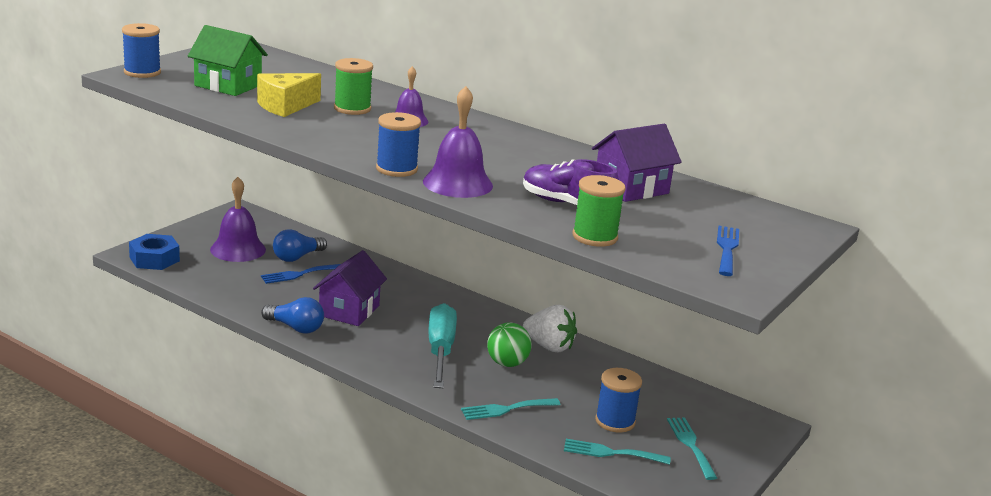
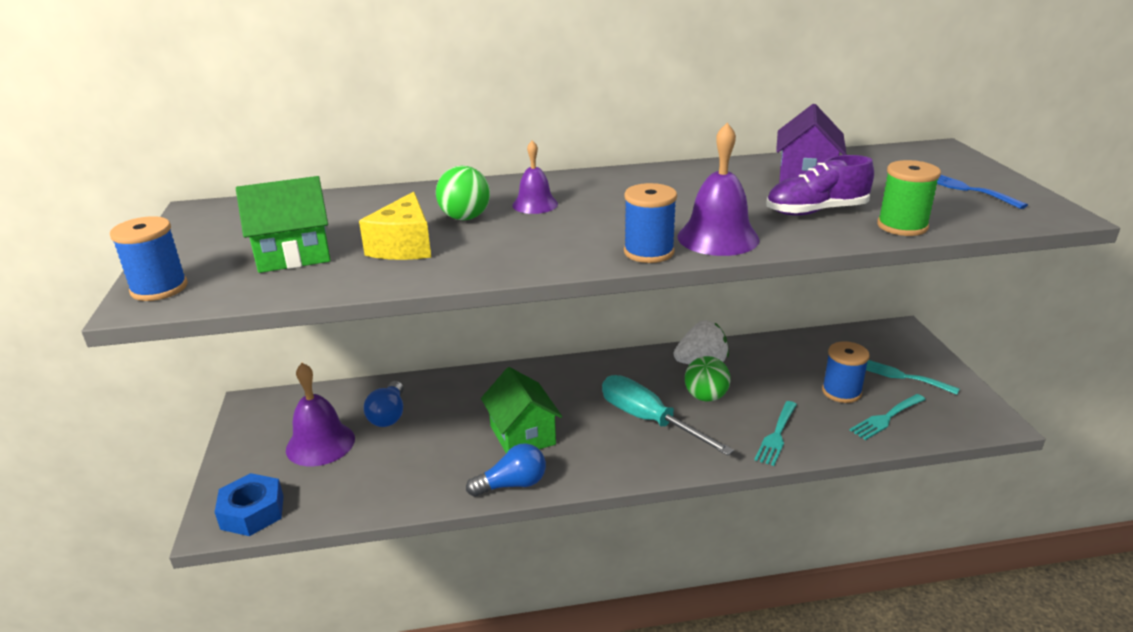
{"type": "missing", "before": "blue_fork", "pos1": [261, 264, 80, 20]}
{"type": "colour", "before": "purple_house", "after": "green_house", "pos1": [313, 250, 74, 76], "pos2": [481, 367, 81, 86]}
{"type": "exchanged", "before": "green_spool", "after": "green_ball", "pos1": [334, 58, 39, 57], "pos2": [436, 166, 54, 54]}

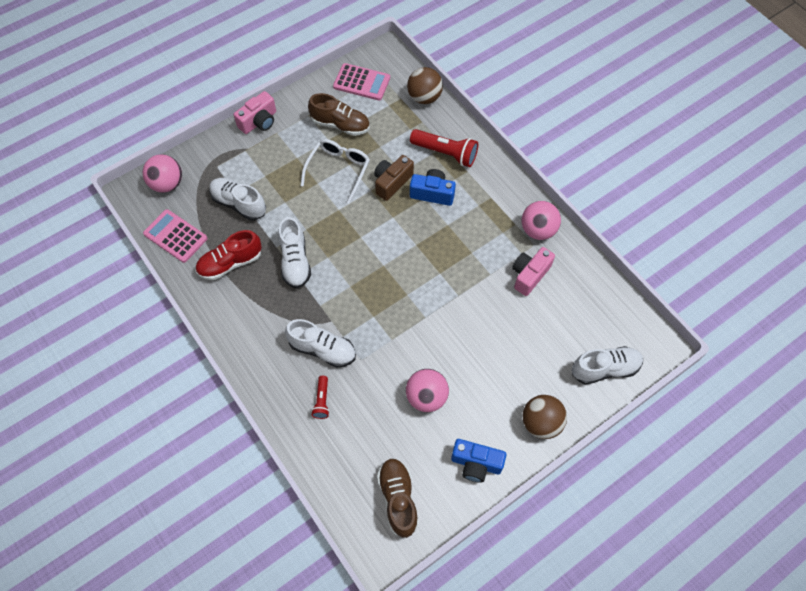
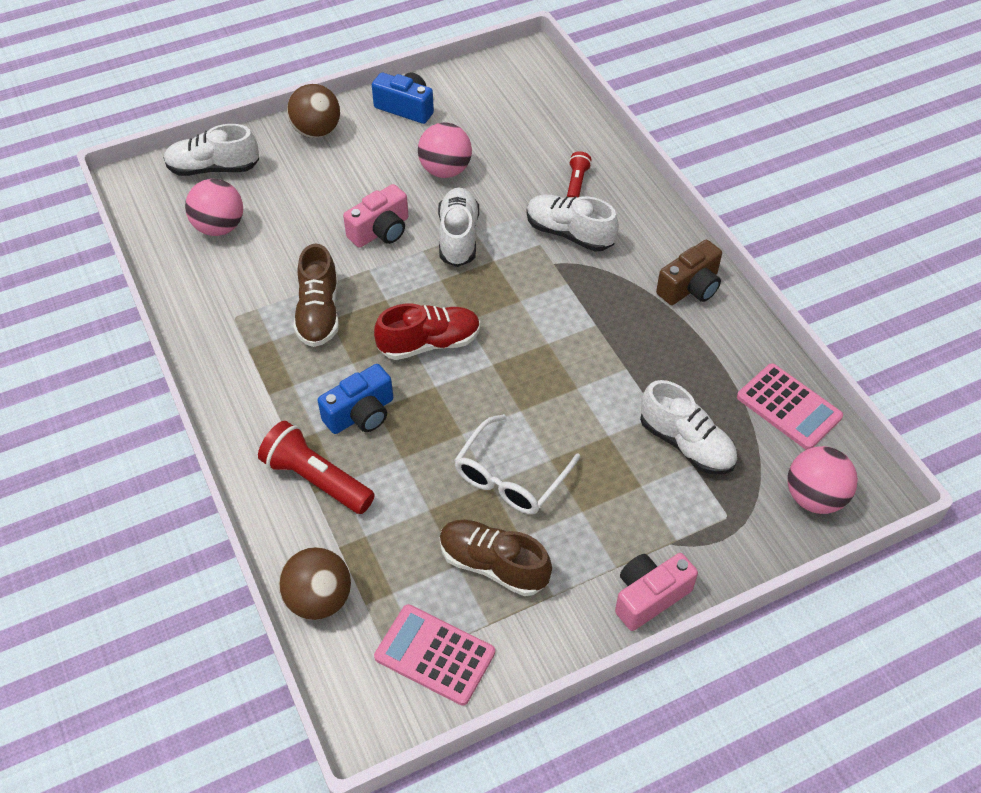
{"type": "relocated", "before": "red_shoe", "pos1": [195, 230, 67, 50], "pos2": [374, 304, 106, 56]}
{"type": "relocated", "before": "white_shoe", "pos1": [278, 217, 33, 72], "pos2": [438, 188, 41, 79]}
{"type": "relocated", "before": "brown_camera", "pos1": [374, 155, 40, 46], "pos2": [656, 240, 66, 65]}
{"type": "relocated", "before": "brown_shoe", "pos1": [377, 458, 42, 80], "pos2": [293, 243, 46, 104]}
{"type": "spun", "before": "blue_camera", "pos1": [410, 169, 46, 37], "pos2": [317, 364, 76, 70], "turn": -60}
{"type": "relocated", "before": "pink_camera", "pos1": [512, 247, 43, 49], "pos2": [343, 184, 65, 64]}
{"type": "relocated", "before": "pink_ball", "pos1": [522, 201, 39, 39], "pos2": [185, 179, 58, 57]}

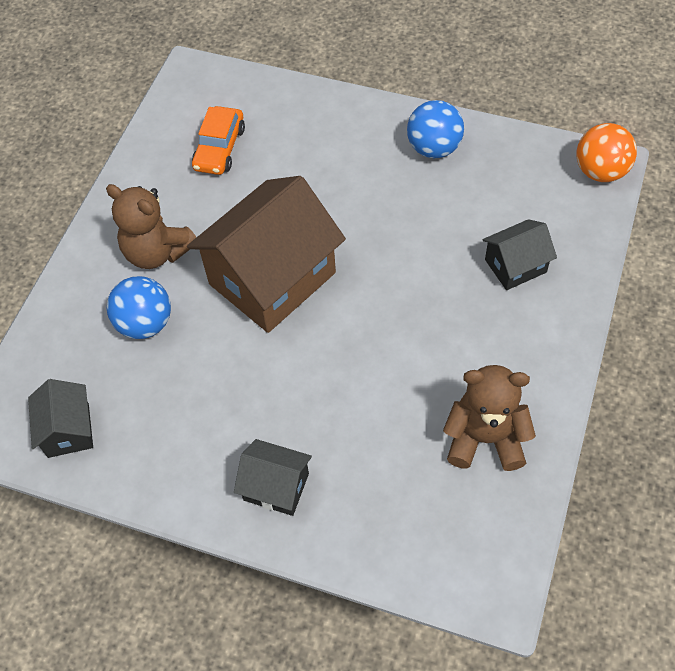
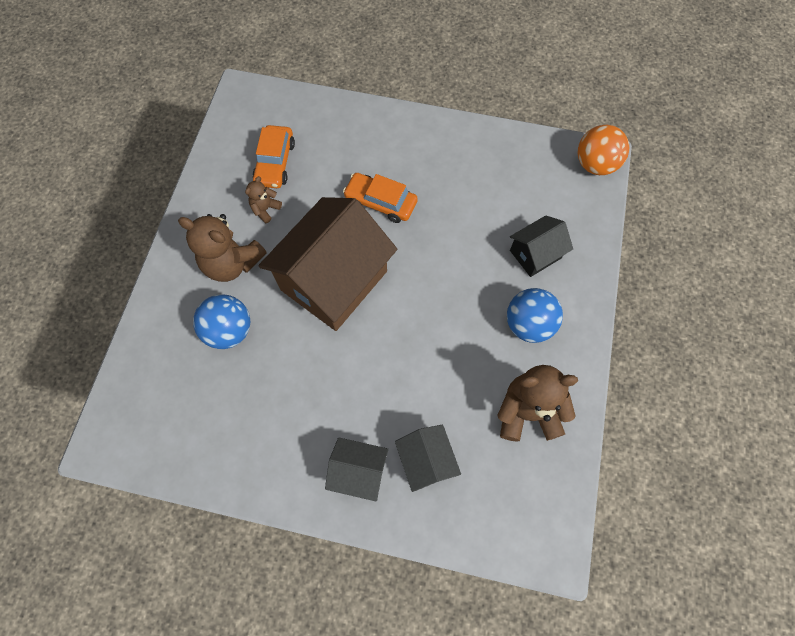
{"type": "relocated", "before": "black_house", "pos1": [28, 379, 65, 79], "pos2": [395, 425, 66, 67]}
{"type": "relocated", "before": "blue_ball", "pos1": [407, 100, 57, 58], "pos2": [507, 288, 56, 55]}
{"type": "appeared", "after": "brown_teddy_bear", "pos2": [245, 176, 37, 47]}
{"type": "appeared", "after": "orange_car", "pos2": [343, 173, 75, 50]}

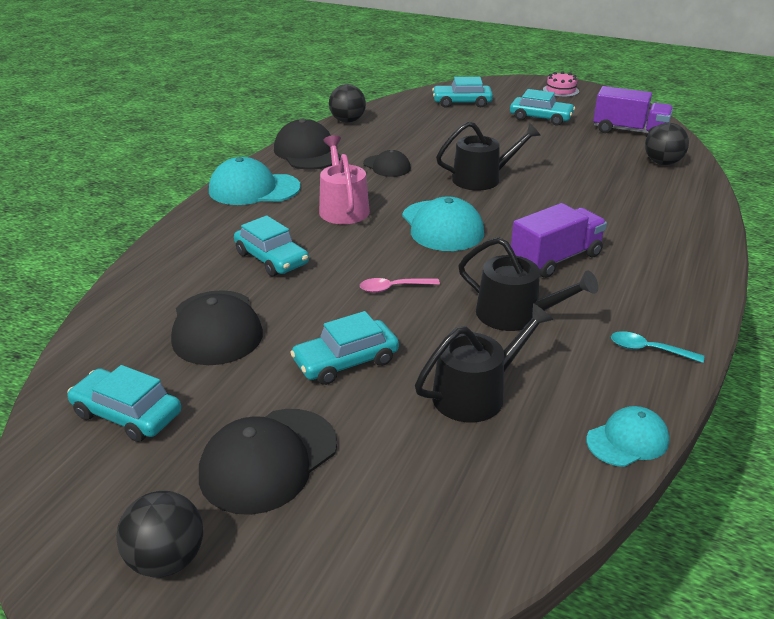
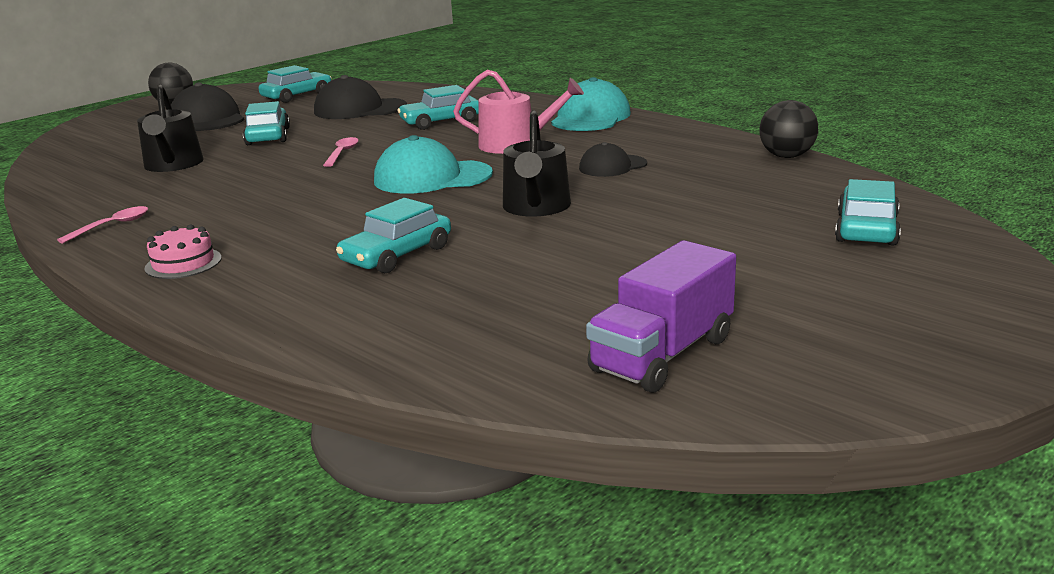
{"type": "missing", "before": "black_cap", "pos1": [274, 119, 67, 51]}
{"type": "missing", "before": "black_watering_can", "pos1": [458, 237, 140, 94]}
{"type": "relocated", "before": "turquoise_car", "pos1": [510, 89, 65, 37], "pos2": [336, 198, 115, 75]}
{"type": "missing", "before": "purple_truck", "pos1": [511, 203, 96, 75]}
{"type": "relocated", "before": "pink_cake", "pos1": [543, 71, 36, 26], "pos2": [144, 224, 78, 55]}
{"type": "missing", "before": "turquoise_cap", "pos1": [586, 406, 83, 61]}
{"type": "colour", "before": "turquoise_spoon", "after": "pink_spoon", "pos1": [611, 331, 93, 32], "pos2": [57, 206, 91, 37]}
{"type": "missing", "before": "black_ball", "pos1": [645, 123, 44, 42]}

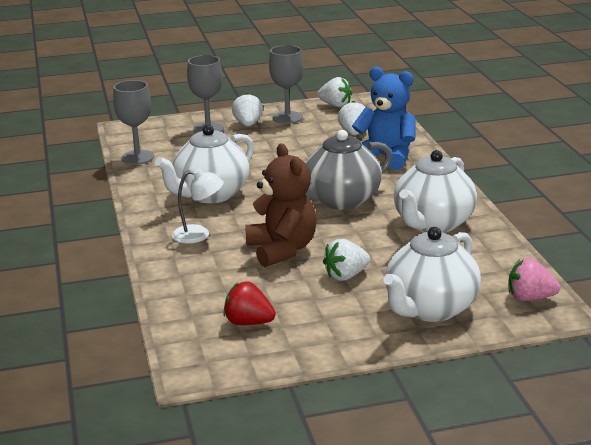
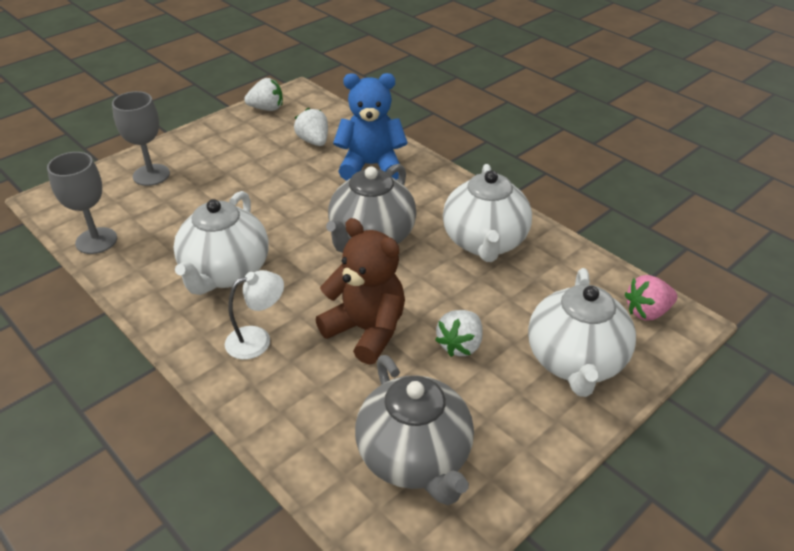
{"type": "exchanged", "before": "red_strawberry", "after": "grey_teapot", "pos1": [223, 281, 53, 44], "pos2": [355, 355, 119, 150]}
{"type": "missing", "before": "white_strawberry", "pos1": [232, 93, 31, 33]}
{"type": "missing", "before": "grey_goblet", "pos1": [269, 45, 34, 79]}

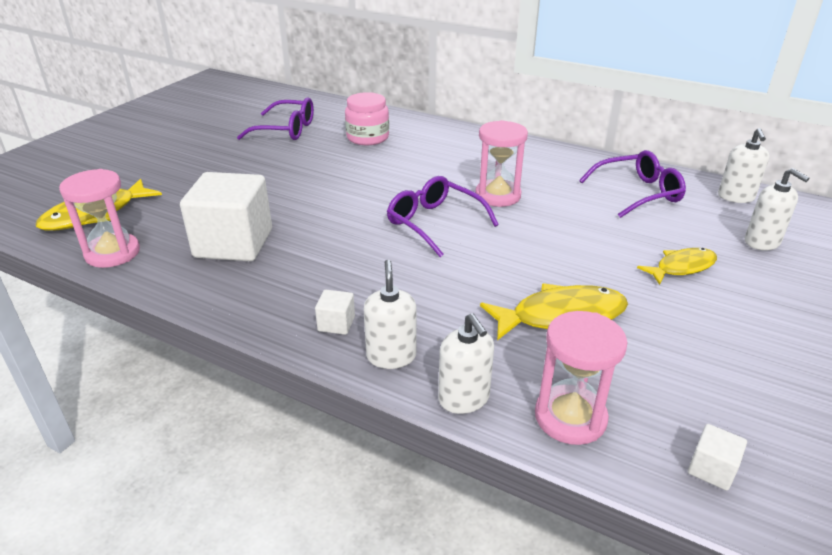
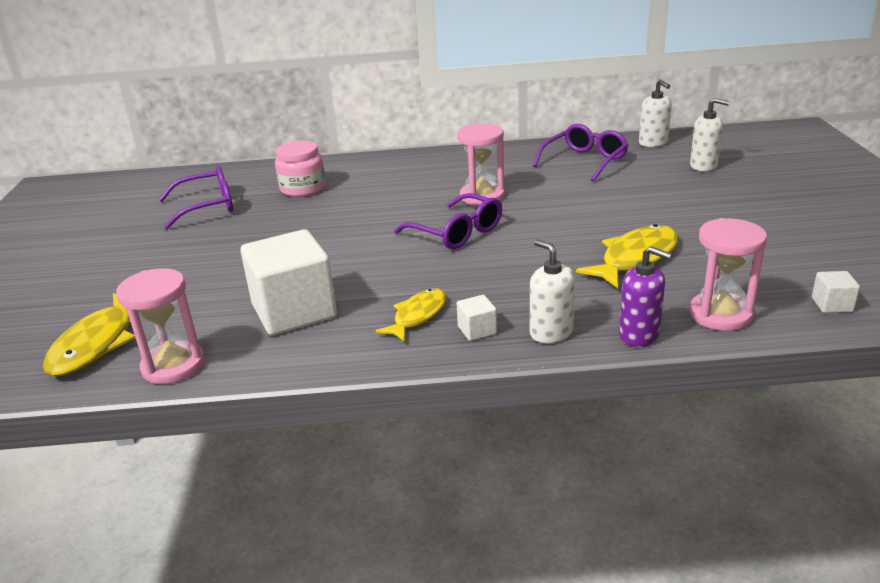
{"type": "spun", "before": "purple_glasses", "pos1": [387, 176, 112, 81], "pos2": [394, 193, 108, 56], "turn": -150}
{"type": "colour", "before": "white_soap_dispenser", "after": "purple_soap_dispenser", "pos1": [438, 313, 56, 101], "pos2": [619, 246, 53, 101]}
{"type": "relocated", "before": "yellow_fish", "pos1": [637, 248, 80, 37], "pos2": [375, 288, 72, 54]}

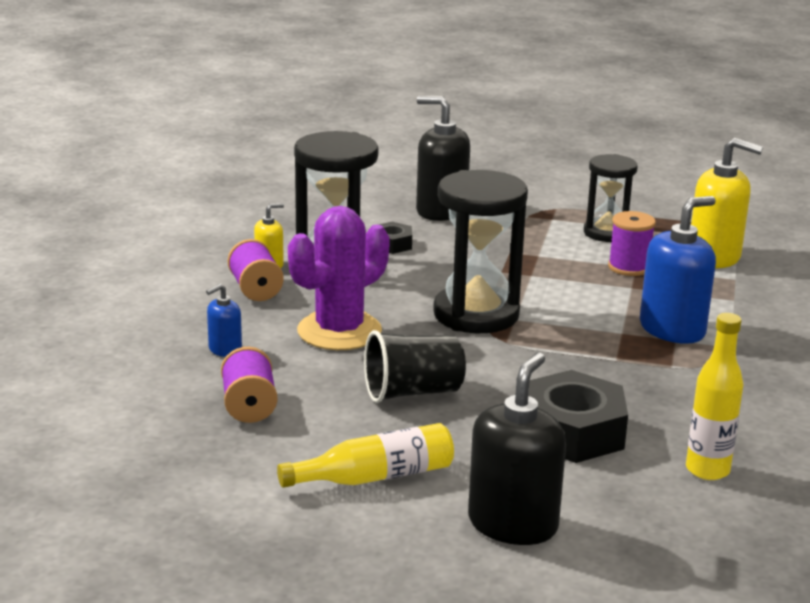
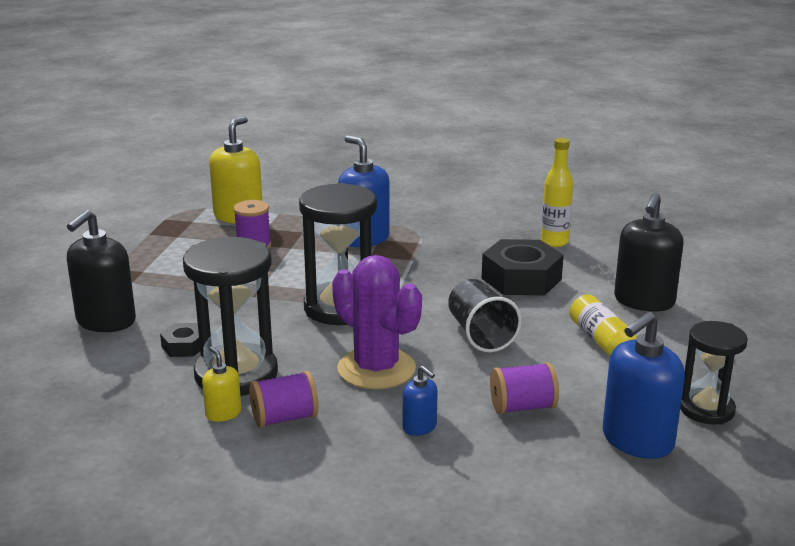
{"type": "spun", "before": "black_soap_dispenser", "pos1": [468, 353, 98, 192], "pos2": [614, 193, 70, 119], "turn": -90}
{"type": "relocated", "before": "black_hourglass", "pos1": [584, 154, 54, 88], "pos2": [680, 321, 68, 104]}
{"type": "appeared", "after": "blue_soap_dispenser", "pos2": [603, 312, 82, 147]}

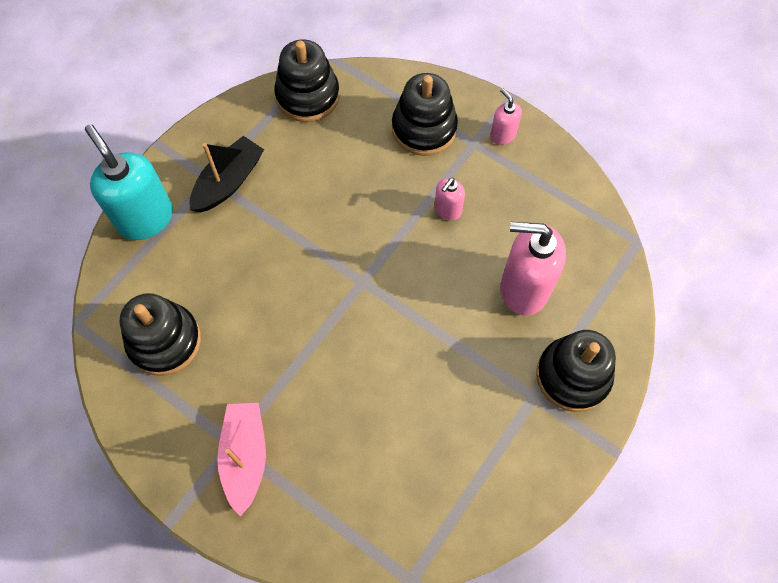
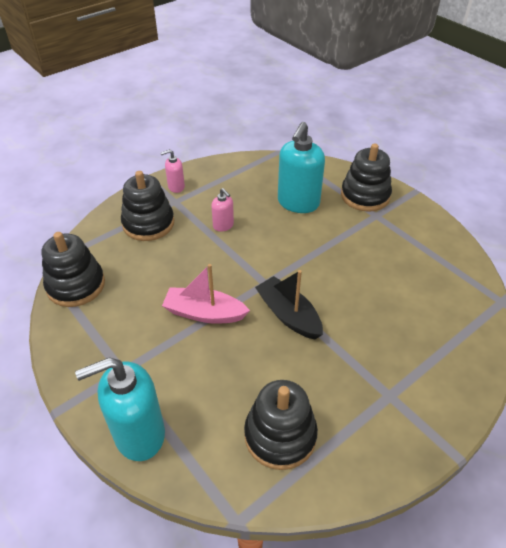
{"type": "relocated", "before": "black_boat", "pos1": [190, 136, 74, 76], "pos2": [255, 270, 68, 69]}
{"type": "relocated", "before": "pink_boat", "pos1": [217, 403, 49, 113], "pos2": [162, 264, 88, 60]}
{"type": "colour", "before": "pink_soap_dispenser", "after": "turquoise_soap_dispenser", "pos1": [501, 222, 65, 93], "pos2": [278, 122, 47, 91]}

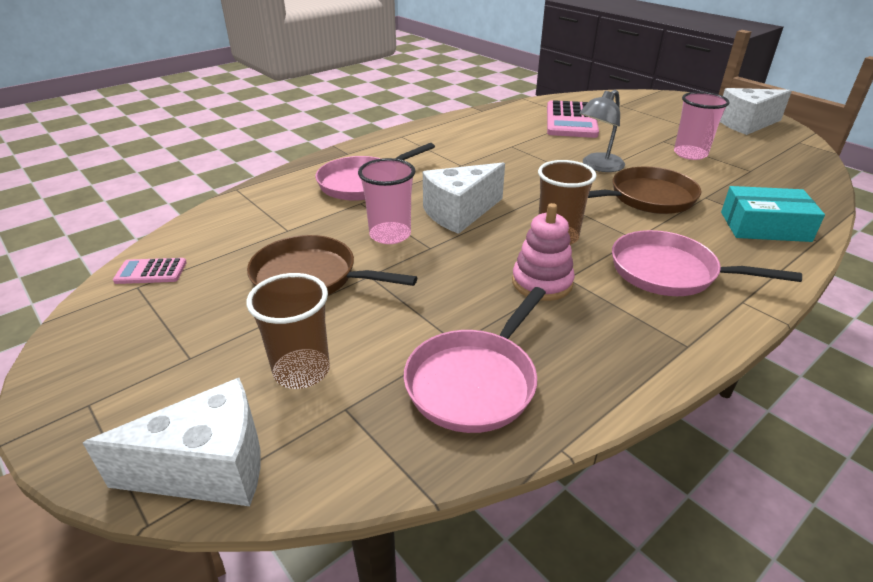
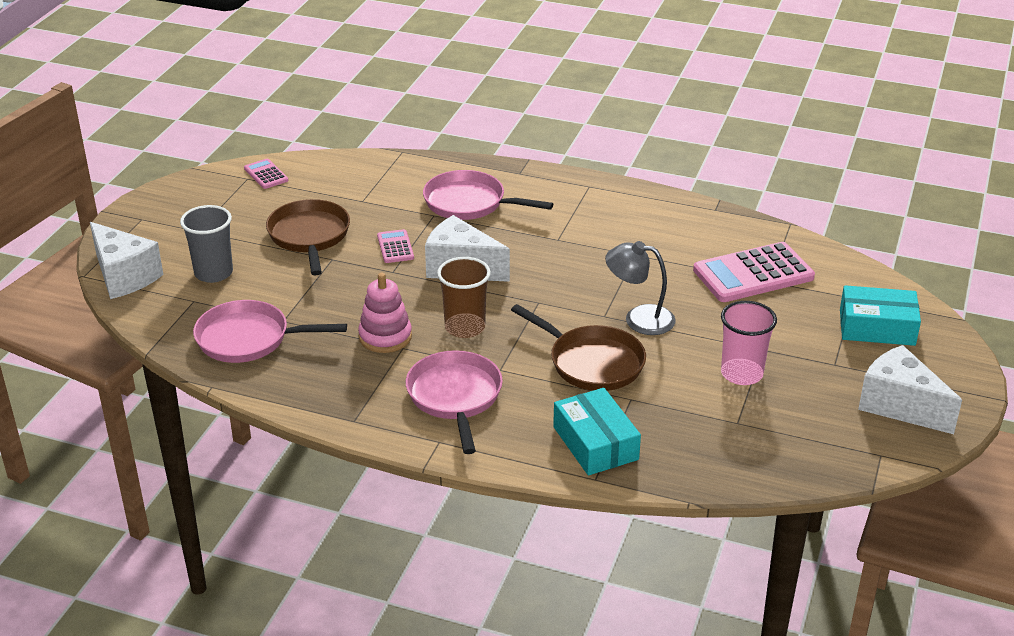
{"type": "colour", "before": "brown_cup", "after": "grey_cup", "pos1": [246, 273, 84, 116], "pos2": [180, 205, 53, 78]}
{"type": "exchanged", "before": "pink_cup", "after": "pink_calculator", "pos1": [358, 158, 57, 86], "pos2": [377, 229, 37, 34]}
{"type": "appeared", "after": "turquoise_box", "pos2": [840, 285, 81, 61]}

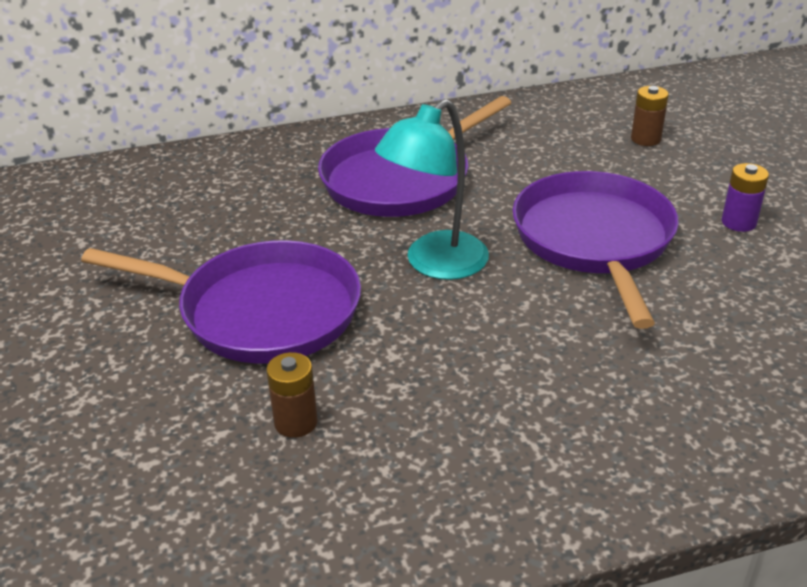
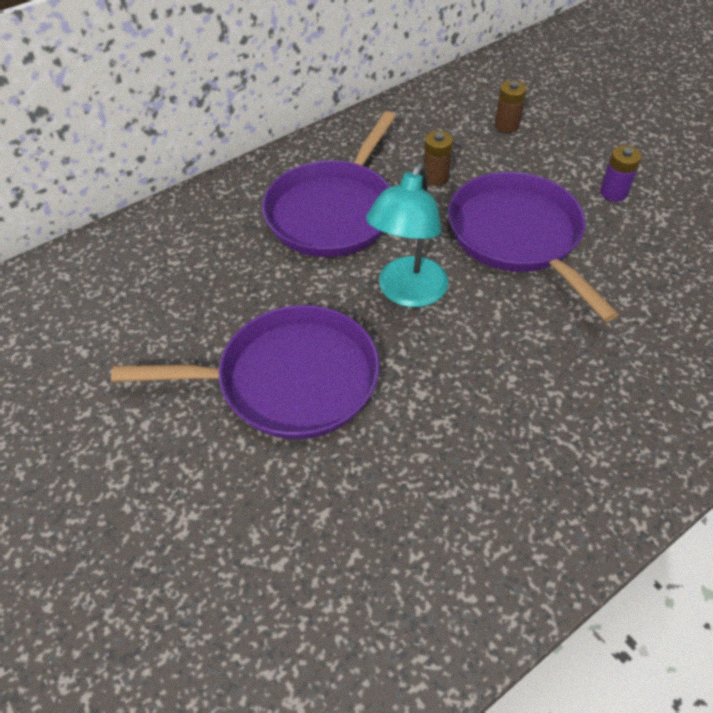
{"type": "relocated", "before": "brown_battery", "pos1": [266, 352, 52, 86], "pos2": [423, 131, 30, 55]}

